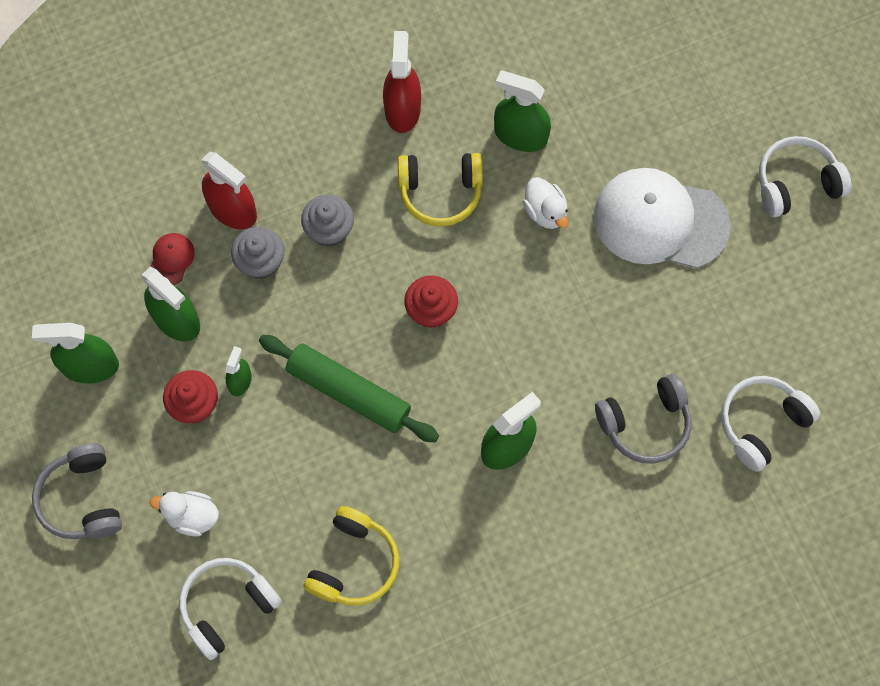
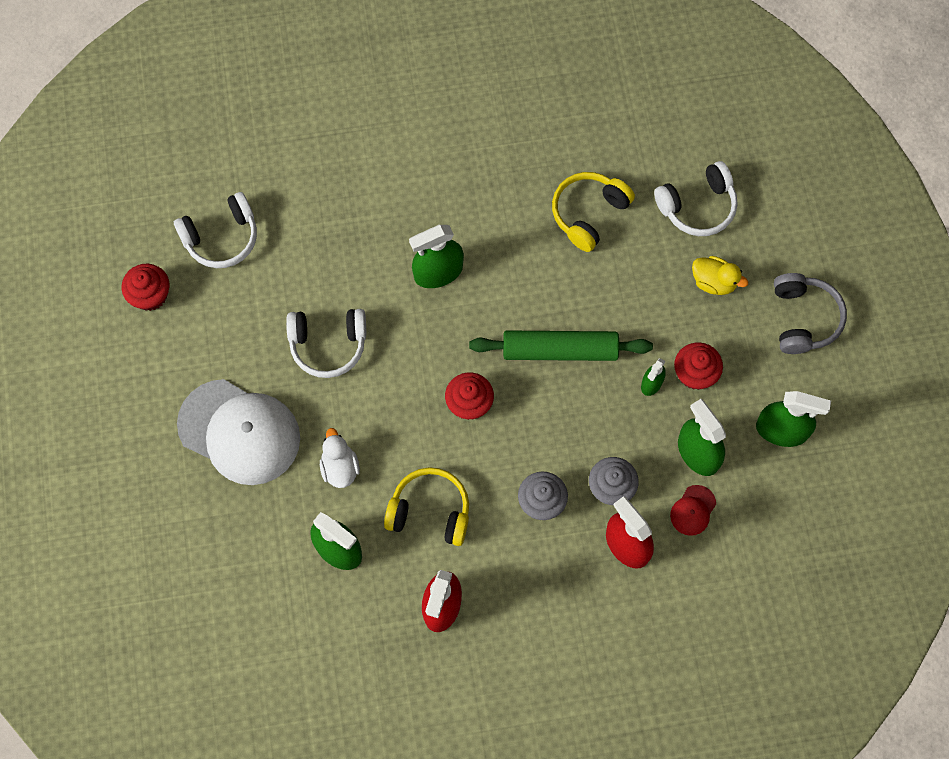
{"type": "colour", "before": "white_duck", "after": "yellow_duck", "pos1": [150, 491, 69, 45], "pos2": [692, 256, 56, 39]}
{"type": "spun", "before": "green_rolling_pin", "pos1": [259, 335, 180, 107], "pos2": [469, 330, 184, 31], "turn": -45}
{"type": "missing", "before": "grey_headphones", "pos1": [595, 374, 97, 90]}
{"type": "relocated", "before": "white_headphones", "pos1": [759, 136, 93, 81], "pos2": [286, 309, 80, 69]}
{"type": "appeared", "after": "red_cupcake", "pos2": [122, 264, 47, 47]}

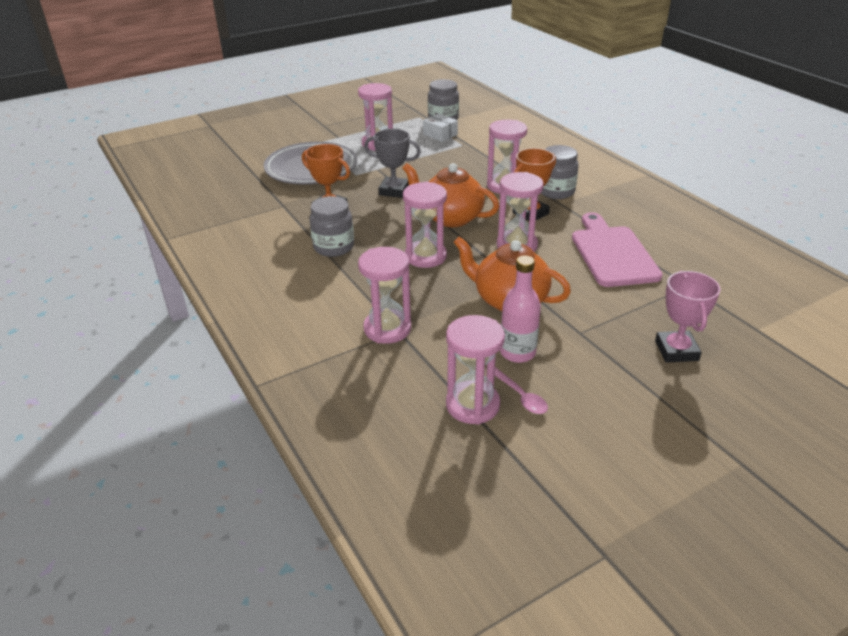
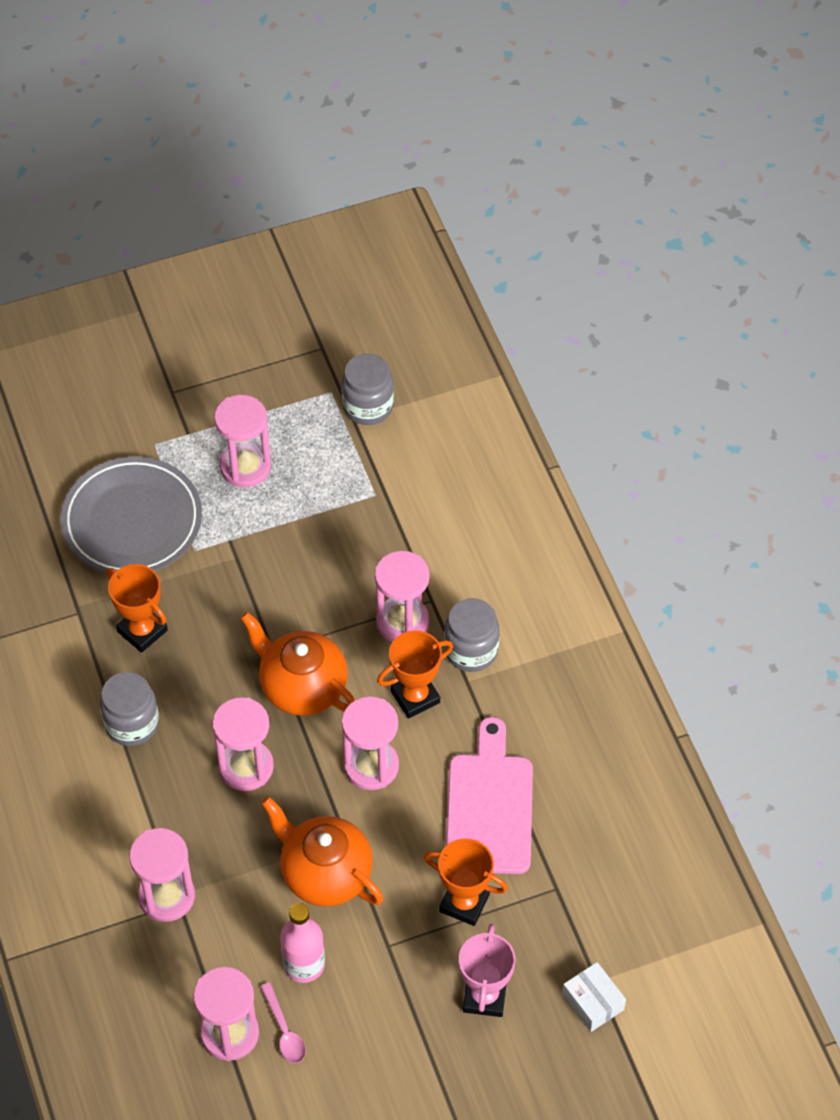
{"type": "missing", "before": "grey_trophy", "pos1": [364, 129, 57, 69]}
{"type": "relocated", "before": "white_box", "pos1": [423, 113, 35, 29], "pos2": [562, 962, 64, 70]}
{"type": "appeared", "after": "orange_trophy", "pos2": [424, 838, 84, 88]}

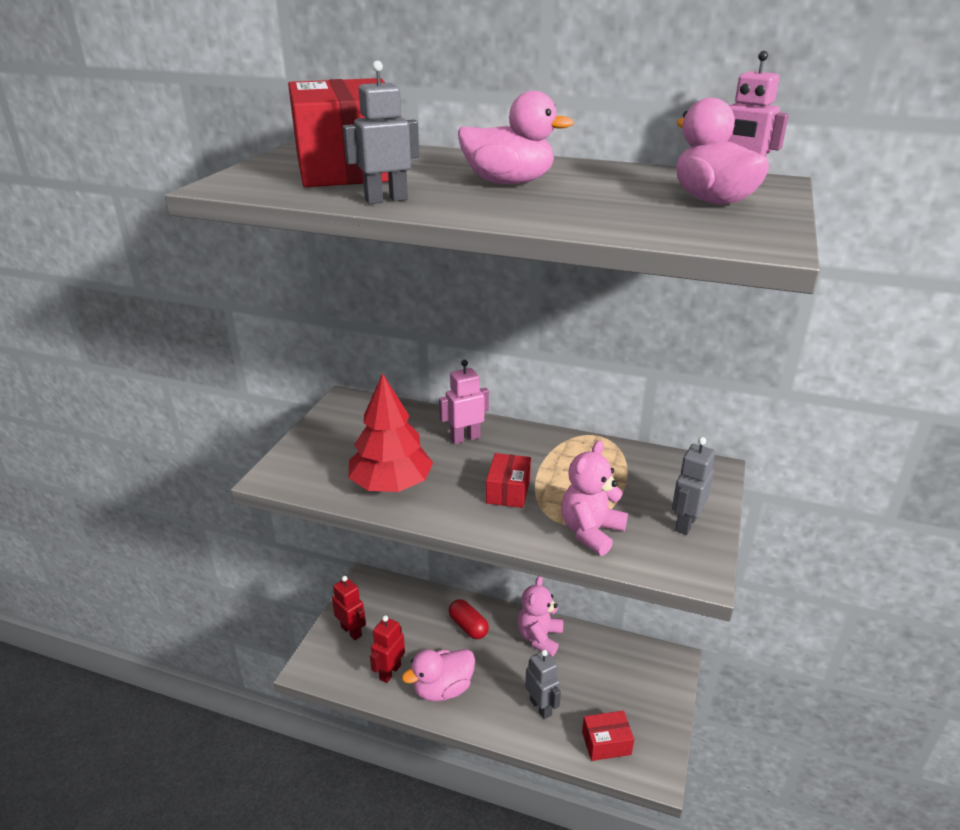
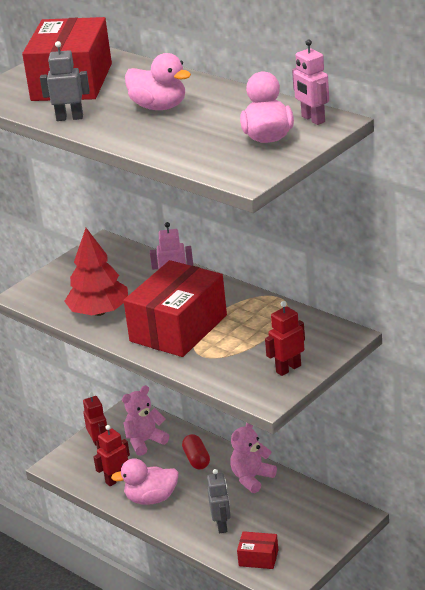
{"type": "size", "before": "red_box", "pos1": [486, 453, 45, 55], "pos2": [123, 260, 104, 97], "scale": 2.23}
{"type": "relocated", "before": "pink_teddy_bear", "pos1": [561, 440, 67, 116], "pos2": [122, 385, 47, 71]}
{"type": "colour", "before": "grey_robot", "after": "red_robot", "pos1": [672, 437, 43, 98], "pos2": [265, 301, 40, 75]}

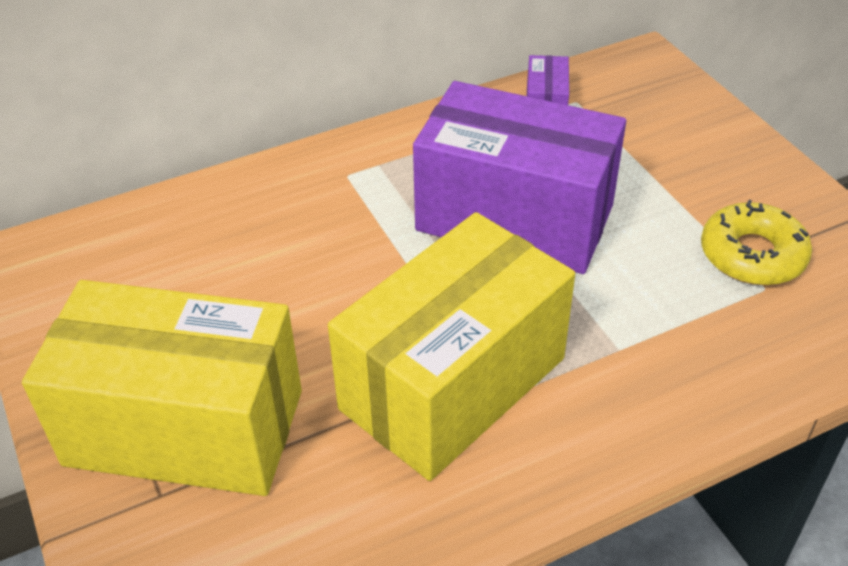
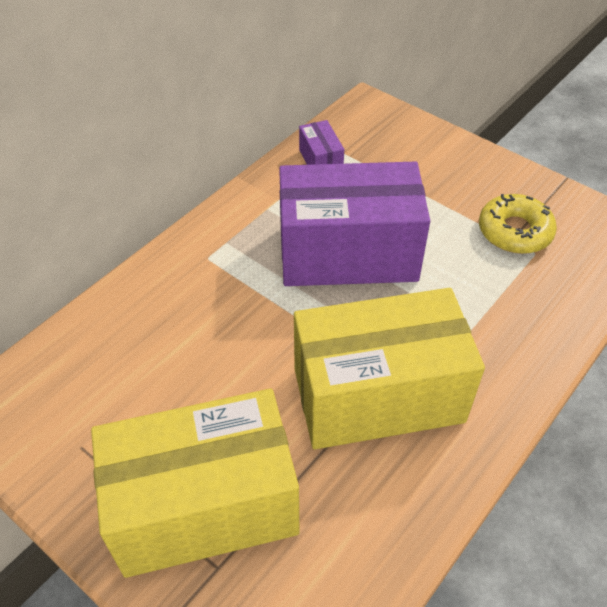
{"type": "spun", "before": "yellow_box", "pos1": [328, 212, 247, 269], "pos2": [294, 288, 191, 161], "turn": 60}

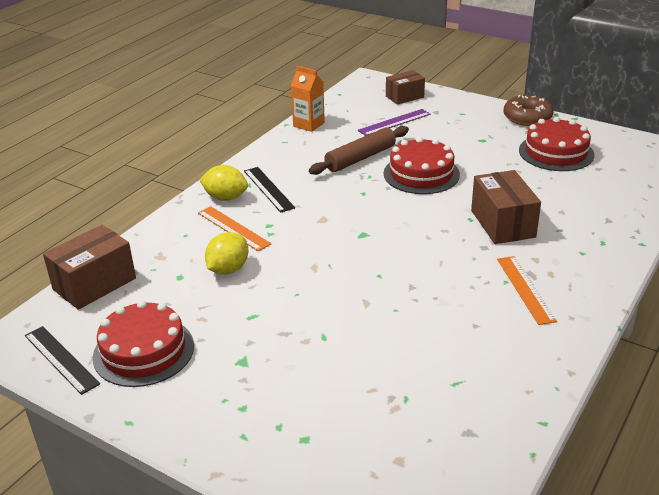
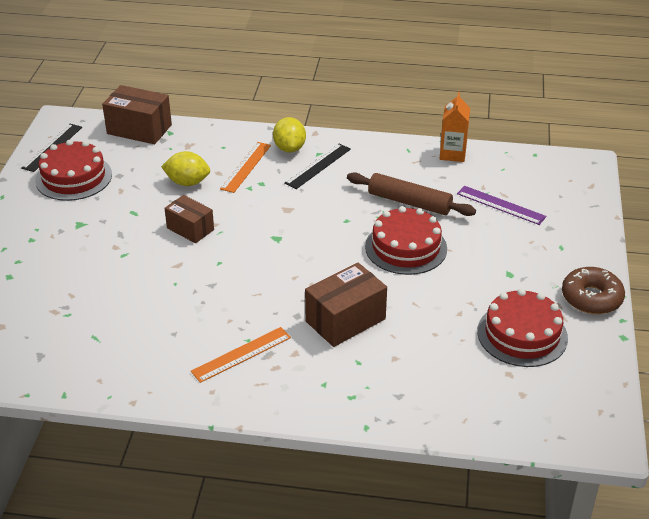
{"type": "relocated", "before": "brown_box", "pos1": [386, 70, 39, 35], "pos2": [165, 195, 49, 48]}

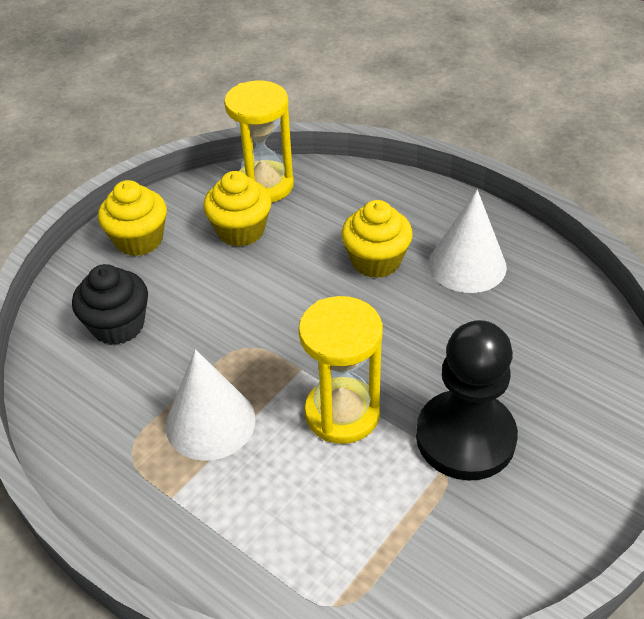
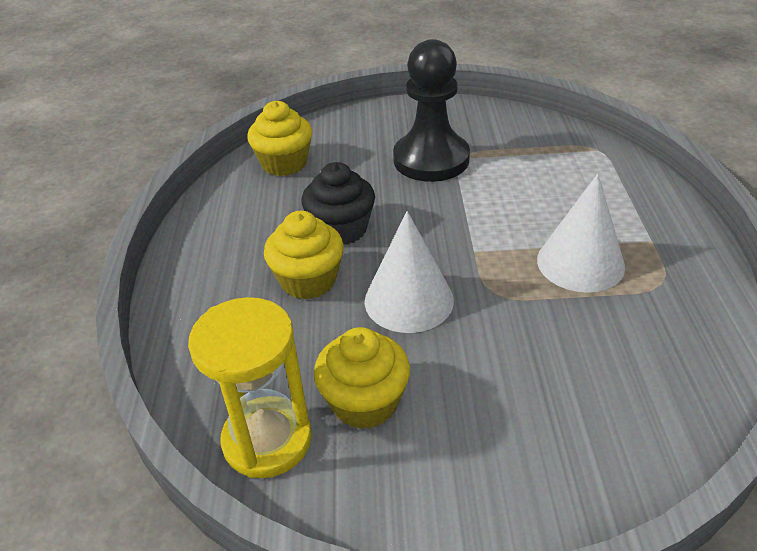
{"type": "relocated", "before": "black_cupcake", "pos1": [72, 264, 76, 81], "pos2": [301, 162, 74, 83]}
{"type": "relocated", "before": "yellow_cupcake", "pos1": [98, 180, 69, 76], "pos2": [247, 101, 65, 75]}
{"type": "missing", "before": "yellow_hourglass", "pos1": [298, 296, 85, 148]}
{"type": "relocated", "before": "white_cone", "pos1": [429, 190, 78, 103], "pos2": [364, 211, 90, 122]}

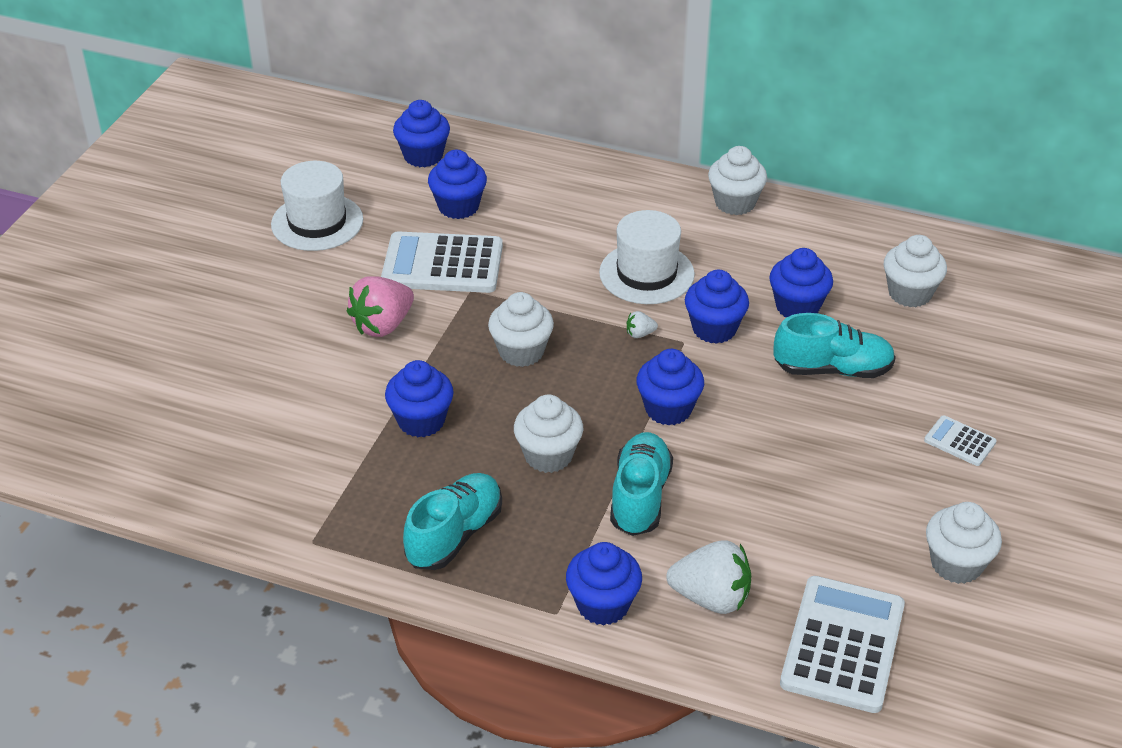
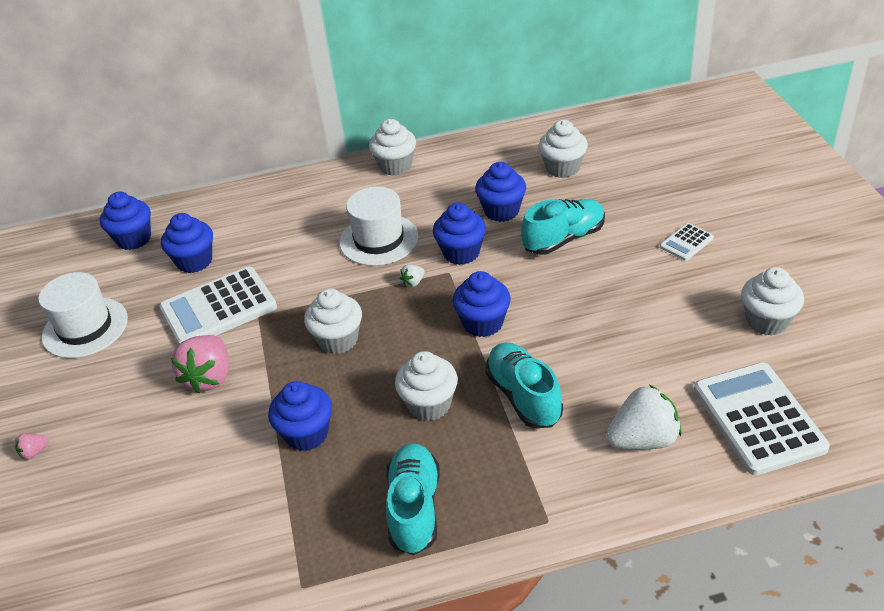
{"type": "missing", "before": "blue_cupcake", "pos1": [566, 542, 76, 84]}
{"type": "spun", "before": "white_calculator", "pos1": [924, 415, 73, 51], "pos2": [660, 223, 54, 38], "turn": -45}
{"type": "appeared", "after": "pink_strawberry", "pos2": [15, 433, 33, 27]}

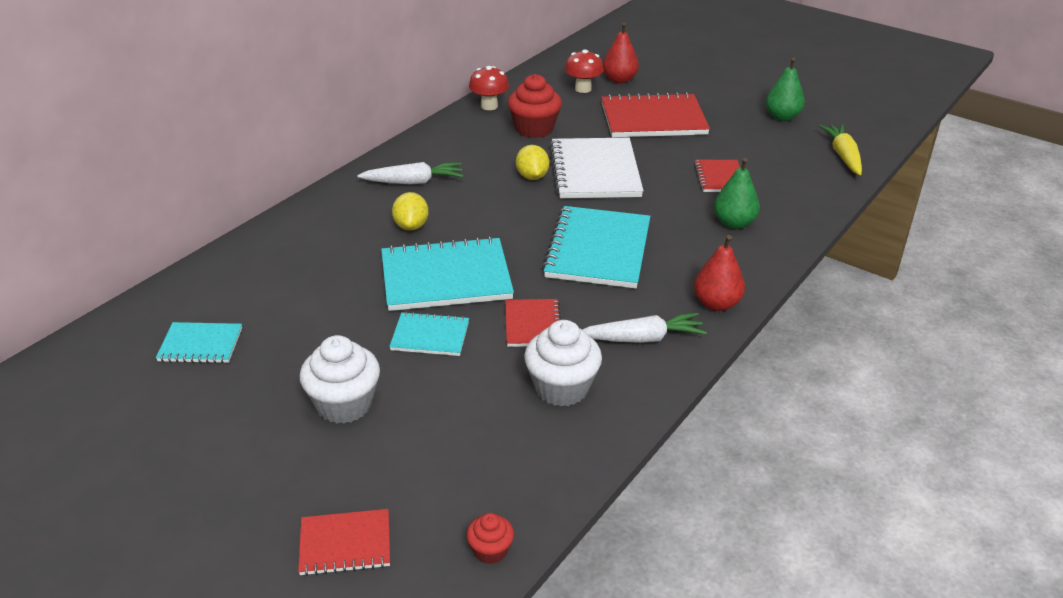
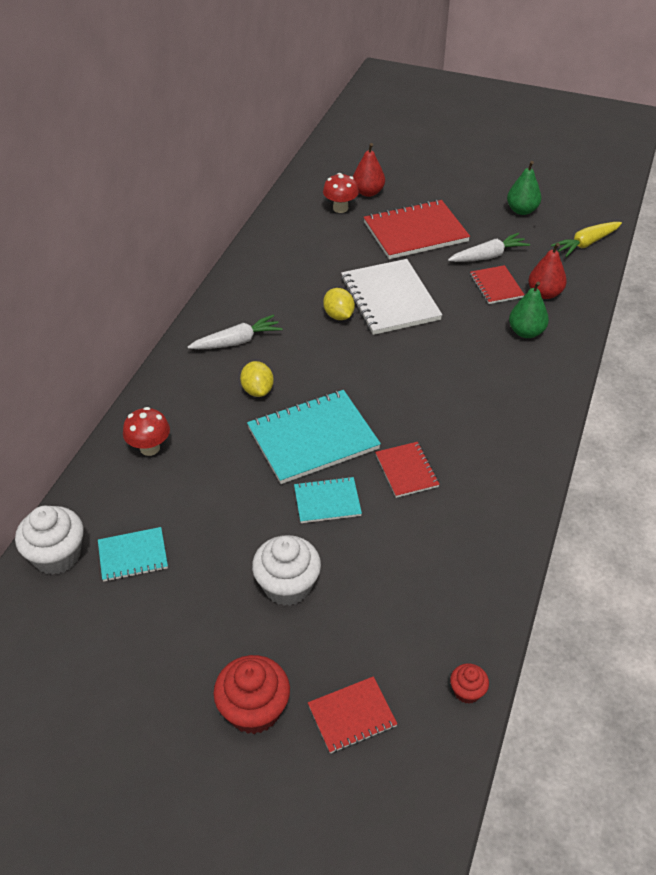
{"type": "relocated", "before": "red_mushroom", "pos1": [469, 66, 40, 44], "pos2": [123, 407, 47, 49]}
{"type": "relocated", "before": "red_cupcake", "pos1": [508, 74, 54, 64], "pos2": [213, 655, 77, 79]}
{"type": "relocated", "before": "white_cupcake", "pos1": [524, 320, 78, 86], "pos2": [15, 506, 69, 69]}
{"type": "missing", "before": "turquoise_notebook", "pos1": [542, 206, 108, 82]}
{"type": "relocated", "before": "white_carrot", "pos1": [582, 312, 125, 31], "pos2": [448, 233, 82, 29]}
{"type": "relocated", "before": "red_pear", "pos1": [694, 235, 51, 76], "pos2": [528, 243, 39, 56]}
{"type": "spun", "before": "yellow_carrot", "pos1": [819, 124, 43, 51], "pos2": [551, 222, 71, 35], "turn": -105}

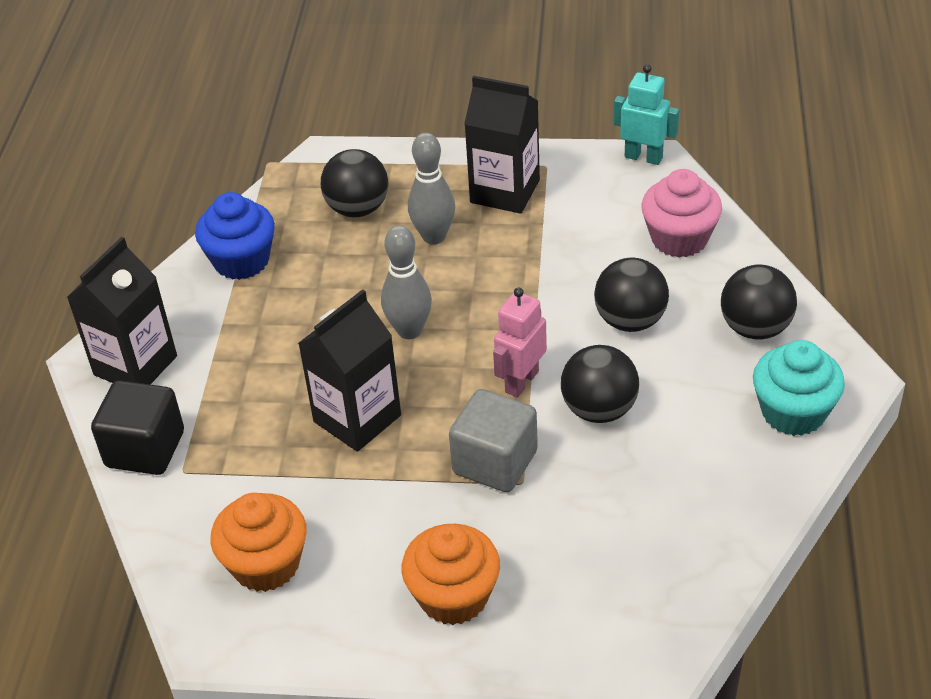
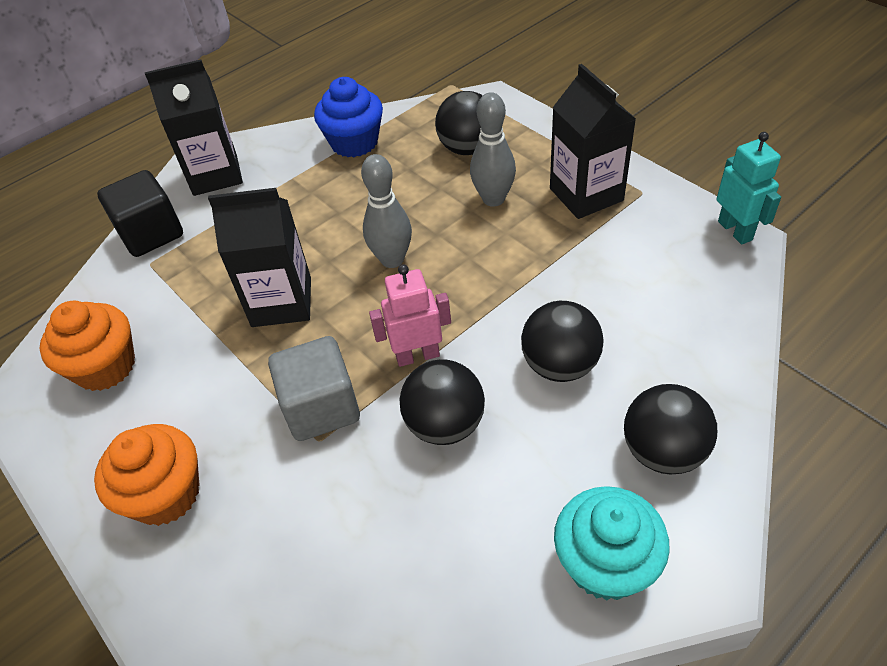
{"type": "missing", "before": "pink_cupcake", "pos1": [641, 169, 81, 89]}

